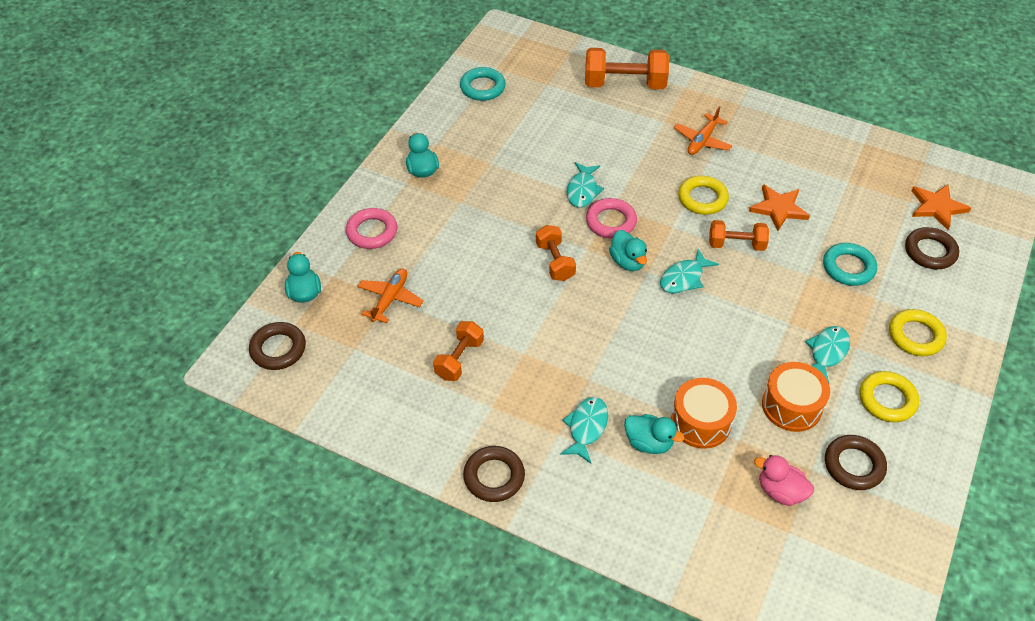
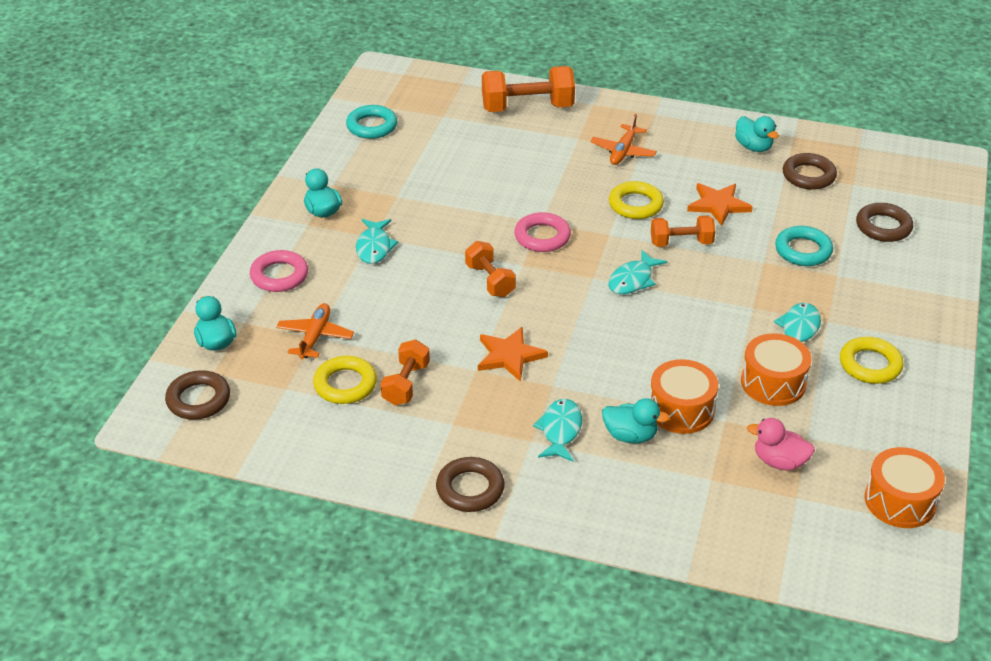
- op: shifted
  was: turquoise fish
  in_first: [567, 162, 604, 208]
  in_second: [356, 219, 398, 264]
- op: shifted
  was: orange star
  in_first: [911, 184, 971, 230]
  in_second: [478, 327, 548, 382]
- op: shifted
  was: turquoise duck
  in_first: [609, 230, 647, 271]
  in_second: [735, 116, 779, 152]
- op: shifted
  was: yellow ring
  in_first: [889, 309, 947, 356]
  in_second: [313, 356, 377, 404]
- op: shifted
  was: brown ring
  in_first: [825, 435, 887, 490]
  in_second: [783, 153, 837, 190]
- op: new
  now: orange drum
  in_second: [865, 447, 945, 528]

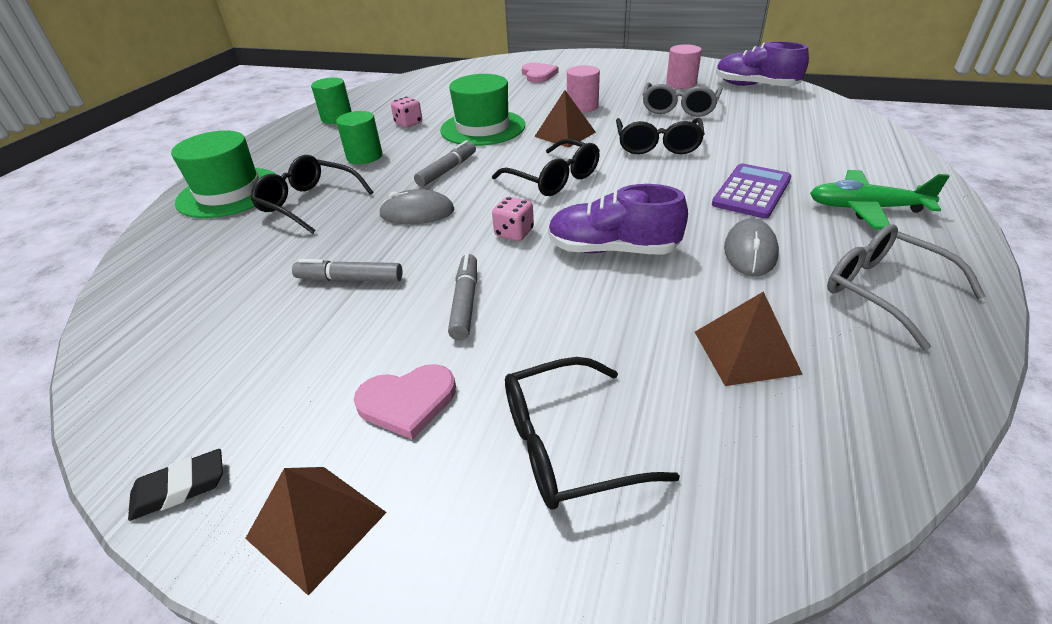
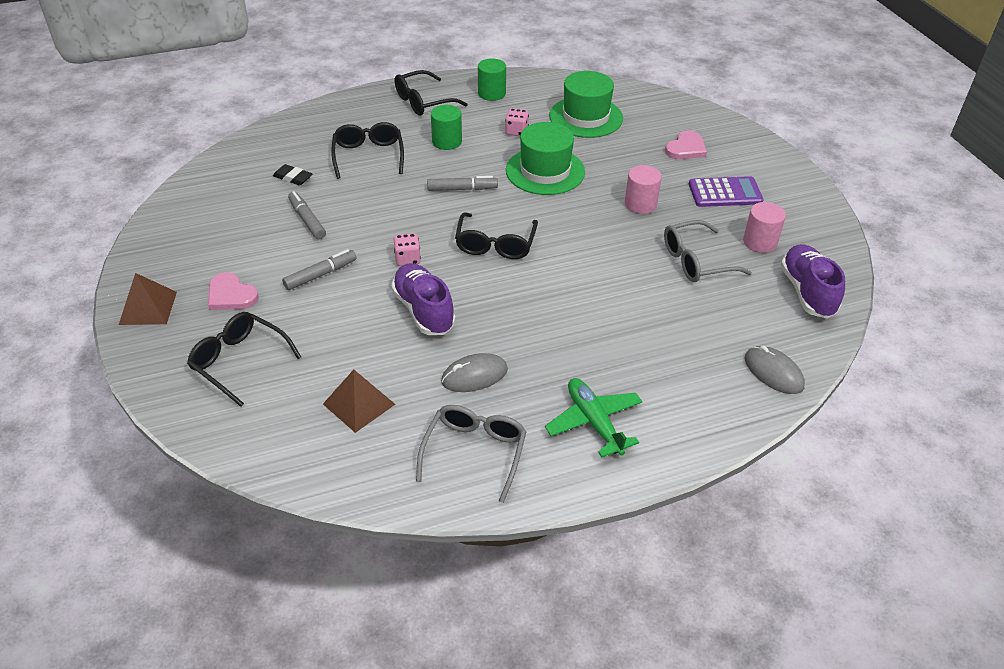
- op: gone
  was: brown pyramid
  in_first: [534, 90, 596, 148]
- op: shifted
  was: black glasses
  in_first: [616, 118, 705, 154]
  in_second: [395, 70, 468, 116]
- op: shifted
  was: green hat
  in_first: [171, 130, 276, 218]
  in_second: [549, 71, 623, 138]
- op: shifted
  was: purple calculator
  in_first: [712, 163, 791, 219]
  in_second: [689, 176, 764, 207]
- op: shifted
  was: grey mouse
  in_first: [379, 189, 454, 224]
  in_second: [745, 346, 805, 394]
- op: shifted
  was: black eraser
  in_first: [128, 449, 223, 521]
  in_second: [273, 164, 312, 185]

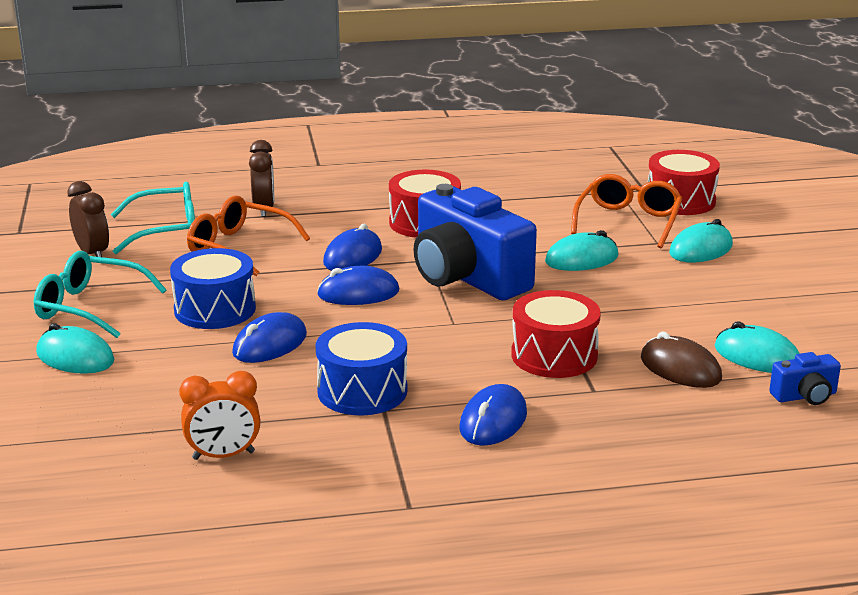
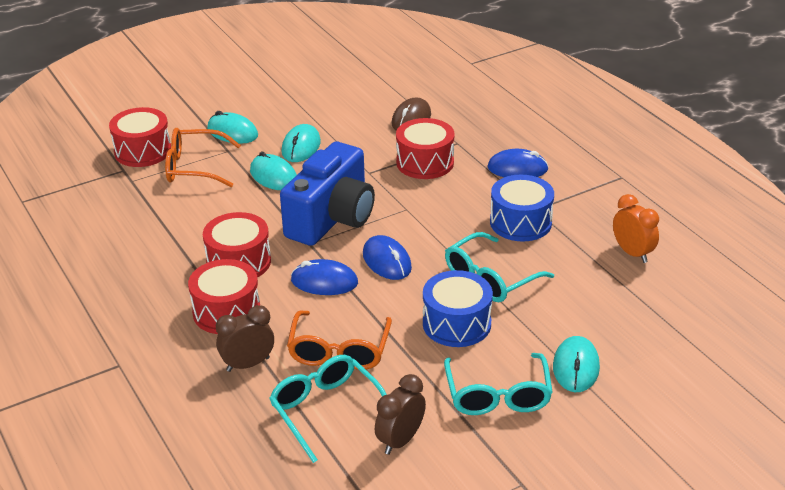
- op: swapped
  was: blue mouse
  now: turquoise glasses
  in_first: [232, 312, 307, 363]
  in_second: [445, 232, 554, 302]
- op: shifted
  was: turquoise mouse
  in_first: [715, 322, 800, 373]
  in_second: [281, 124, 321, 162]
- op: gone
  was: blue camera
  in_first: [769, 352, 841, 405]
- op: new
  now: red drum
  in_second: [188, 259, 260, 334]

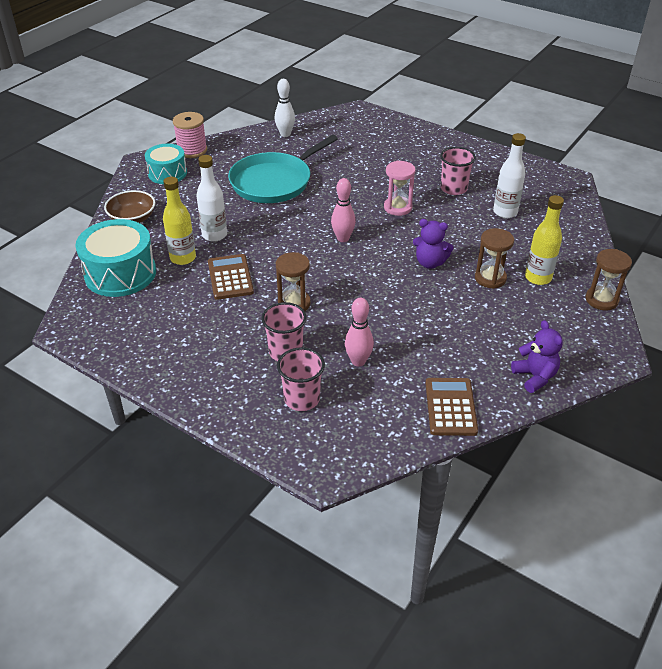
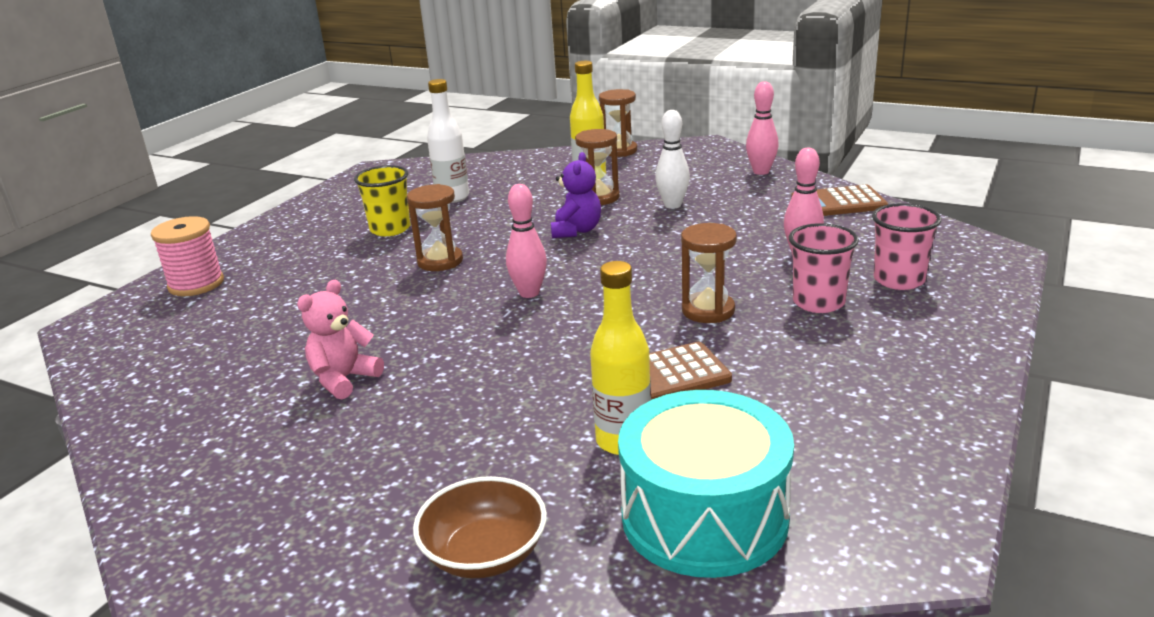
- op: shifted
  was: white bowling pin
  in_first: [275, 79, 295, 137]
  in_second: [655, 110, 690, 209]
- op: shifted
  was: pink spool
  in_first: [173, 112, 207, 158]
  in_second: [151, 216, 224, 296]
- op: swapped
  was: turquoise pan
  now: pink teddy bear
  in_first: [228, 135, 338, 203]
  in_second: [297, 280, 384, 399]
- op: gone
  was: turquoise drum
  in_first: [145, 144, 187, 184]
- op: repainted
  was: pink cup
  now: yellow cup
  in_first: [440, 147, 476, 195]
  in_second: [354, 165, 411, 236]
- op: gone
  was: white bottle
  in_first: [197, 155, 227, 242]
- op: repainted
  was: pink hourglass
  now: brown hourglass
  in_first: [384, 161, 416, 216]
  in_second: [407, 184, 463, 271]
- op: swapped
  was: purple teddy bear
  now: pink bowling pin
  in_first: [511, 320, 563, 393]
  in_second: [746, 81, 779, 175]

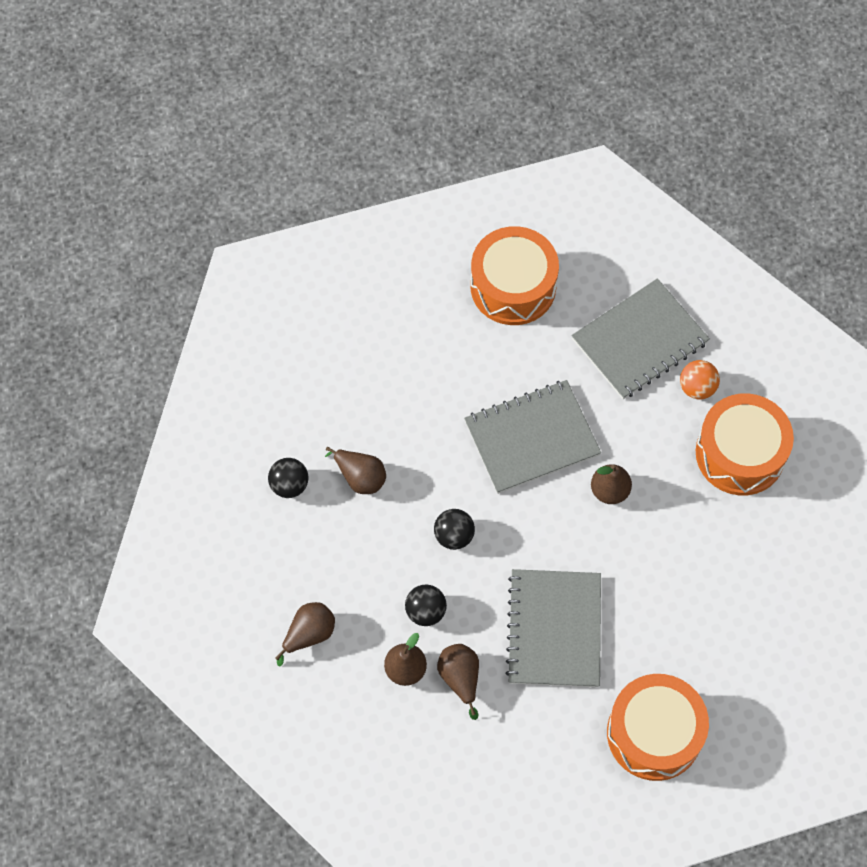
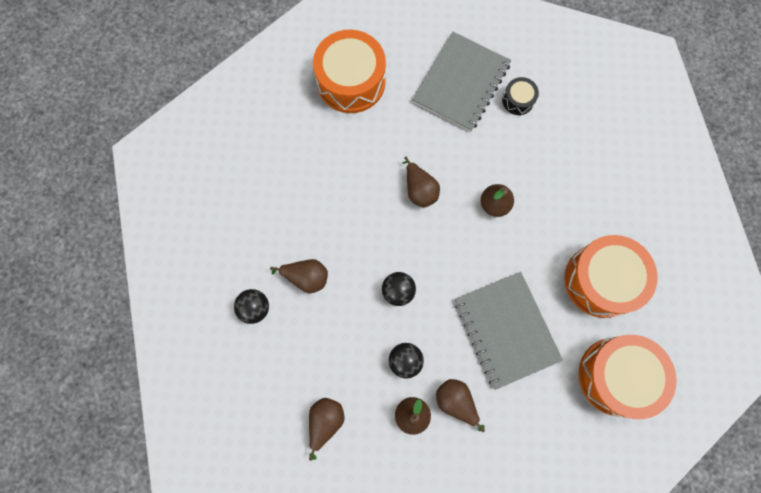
- op: swapped
  was: orange ball
  now: black drum
  in_first: [680, 360, 720, 400]
  in_second: [502, 77, 539, 115]
- op: swapped
  was: grey notebook
  now: brown pear
  in_first: [464, 380, 601, 494]
  in_second: [402, 157, 440, 207]
- op: shifted
  was: orange drum
  in_first: [696, 394, 794, 495]
  in_second: [564, 235, 658, 318]

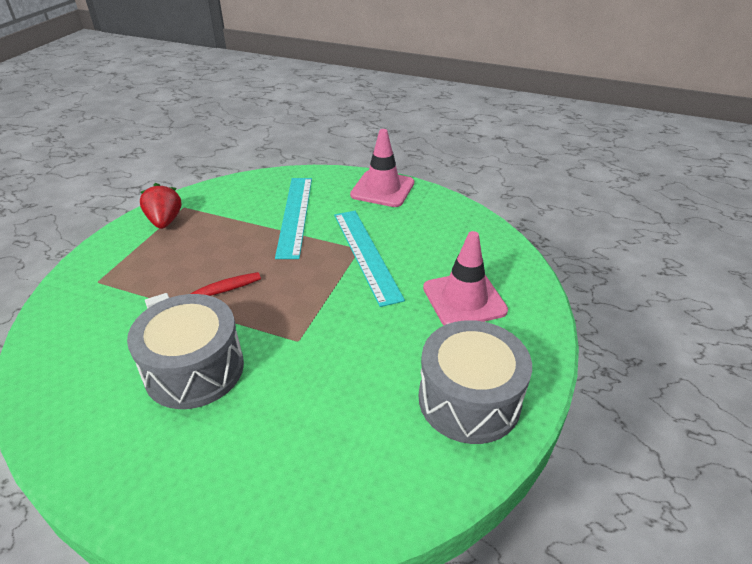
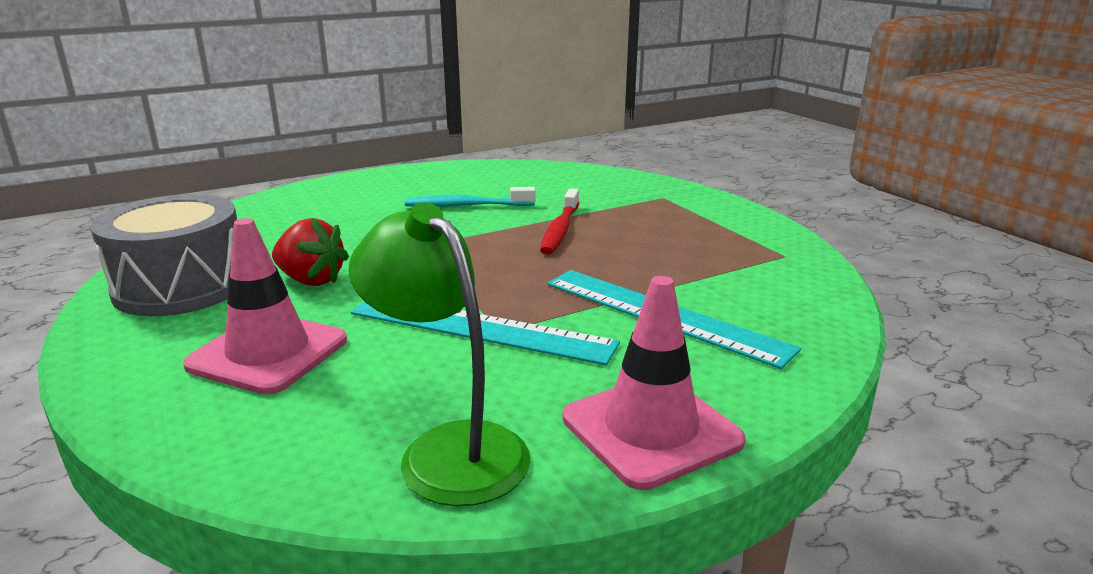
- op: shifted
  was: red strawberry
  in_first: [140, 183, 182, 229]
  in_second: [272, 218, 349, 286]
- op: swapped
  was: grey drum
  now: turquoise toothbrush
  in_first: [127, 294, 244, 409]
  in_second: [405, 187, 536, 207]
- op: new
  now: green lamp
  in_second: [348, 203, 530, 506]

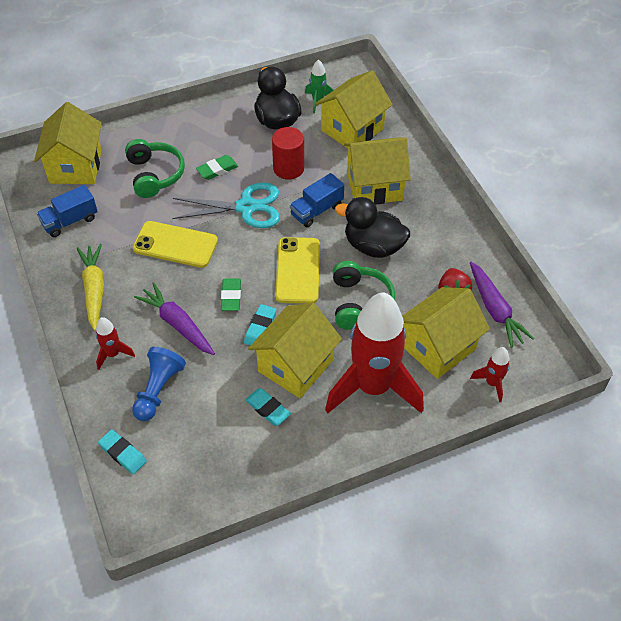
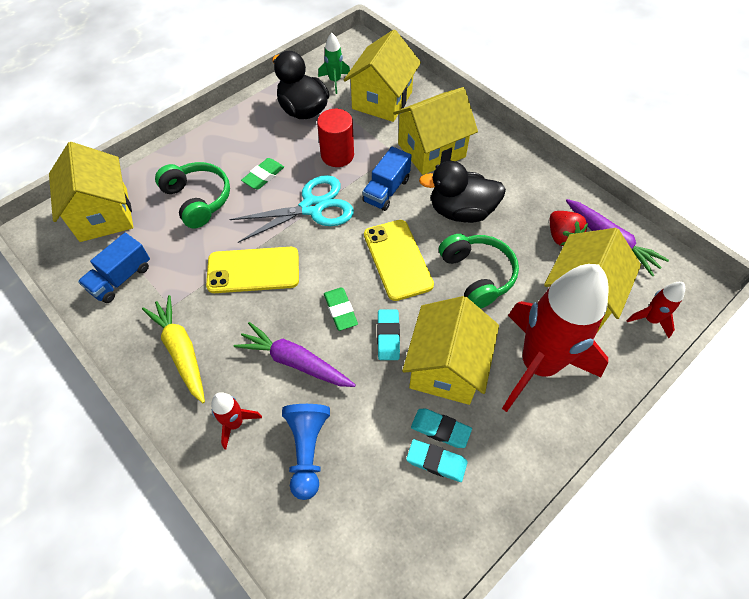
- op: shifted
  was: turquoise eraser
  in_first: [98, 430, 147, 474]
  in_second: [406, 439, 468, 482]

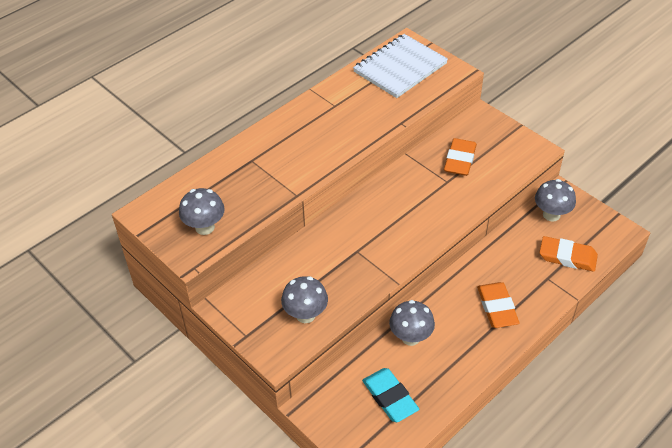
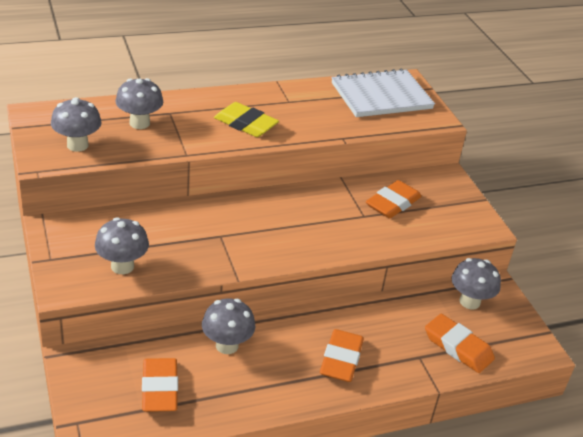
- op: repainted
  was: turquoise eraser
  now: orange eraser
  in_first: [362, 368, 419, 422]
  in_second: [142, 358, 178, 412]
- op: new
  now: grey mushroom
  in_second: [115, 78, 163, 129]
- op: new
  now: yellow eraser
  in_second: [214, 102, 279, 137]

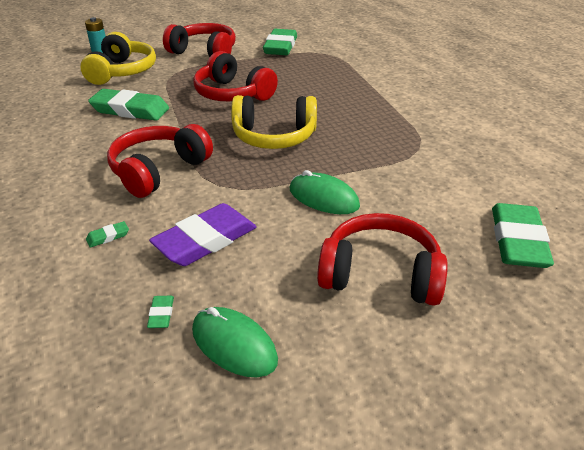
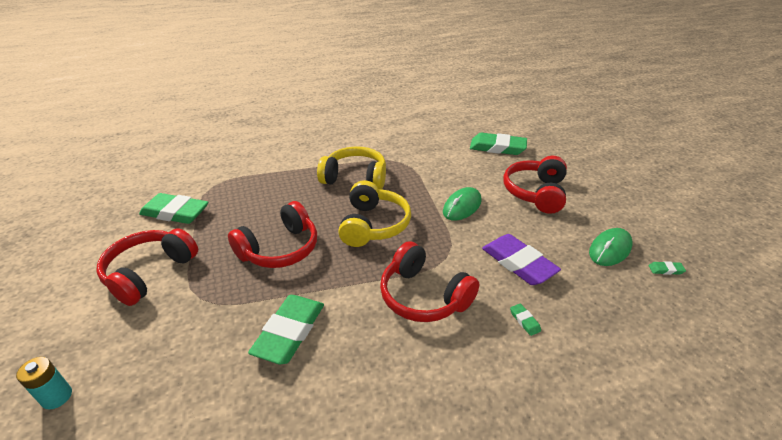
- op: shifted
  was: yellow headphones
  in_first: [80, 32, 156, 85]
  in_second: [317, 147, 386, 189]
- op: shifted
  was: green eraser
  in_first: [147, 296, 174, 328]
  in_second: [648, 261, 686, 275]

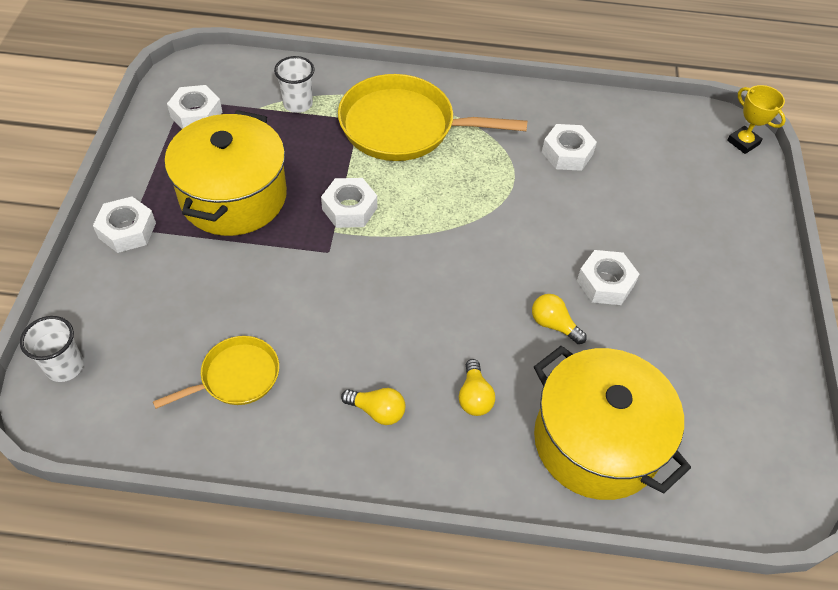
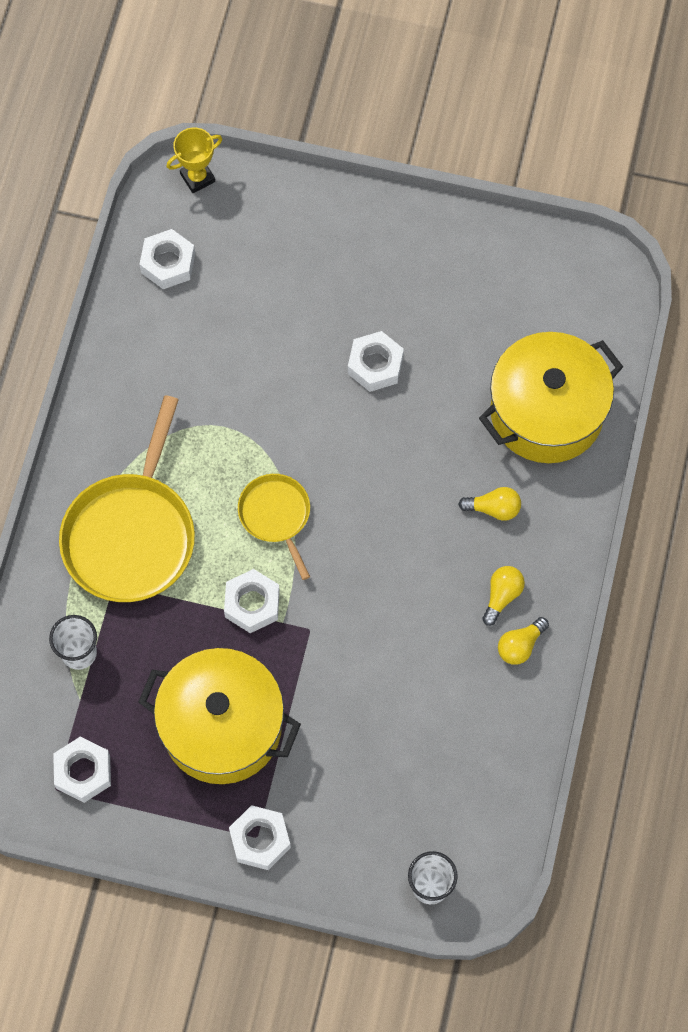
- op: shifted
  was: white nut
  in_first: [542, 124, 597, 171]
  in_second: [139, 229, 195, 289]
- op: shifted
  was: yellow light bulb
  in_first: [532, 294, 587, 344]
  in_second: [498, 617, 549, 665]
- op: shifted
  was: yellow pan
  in_first: [153, 336, 279, 409]
  in_second: [238, 474, 310, 580]

